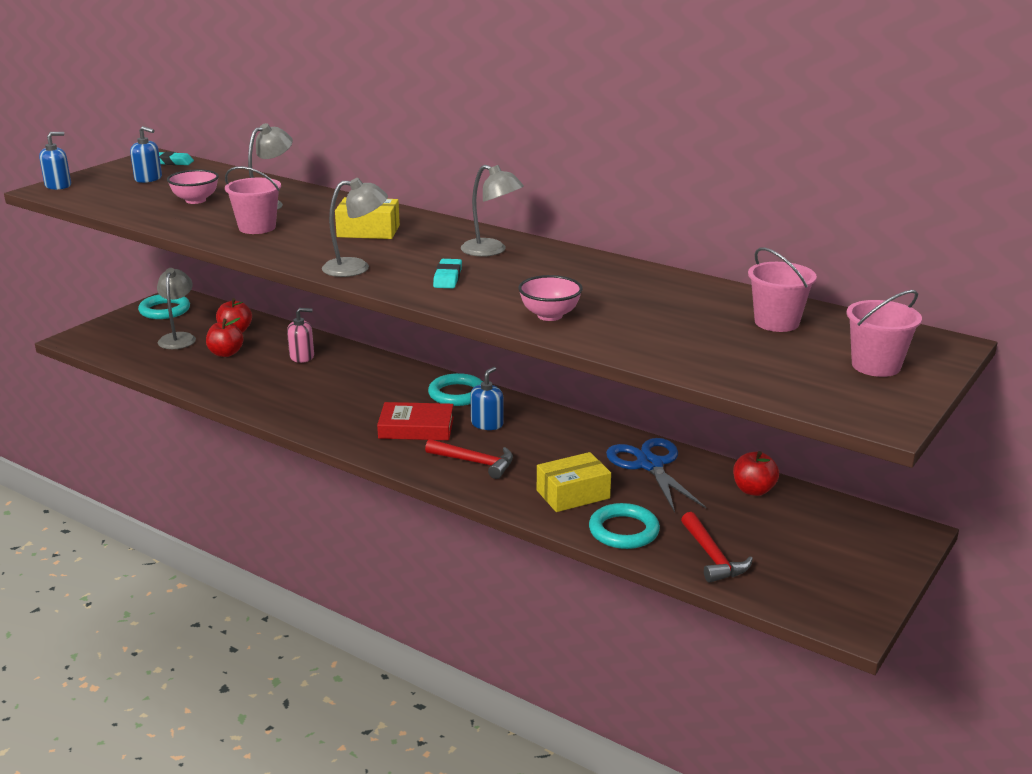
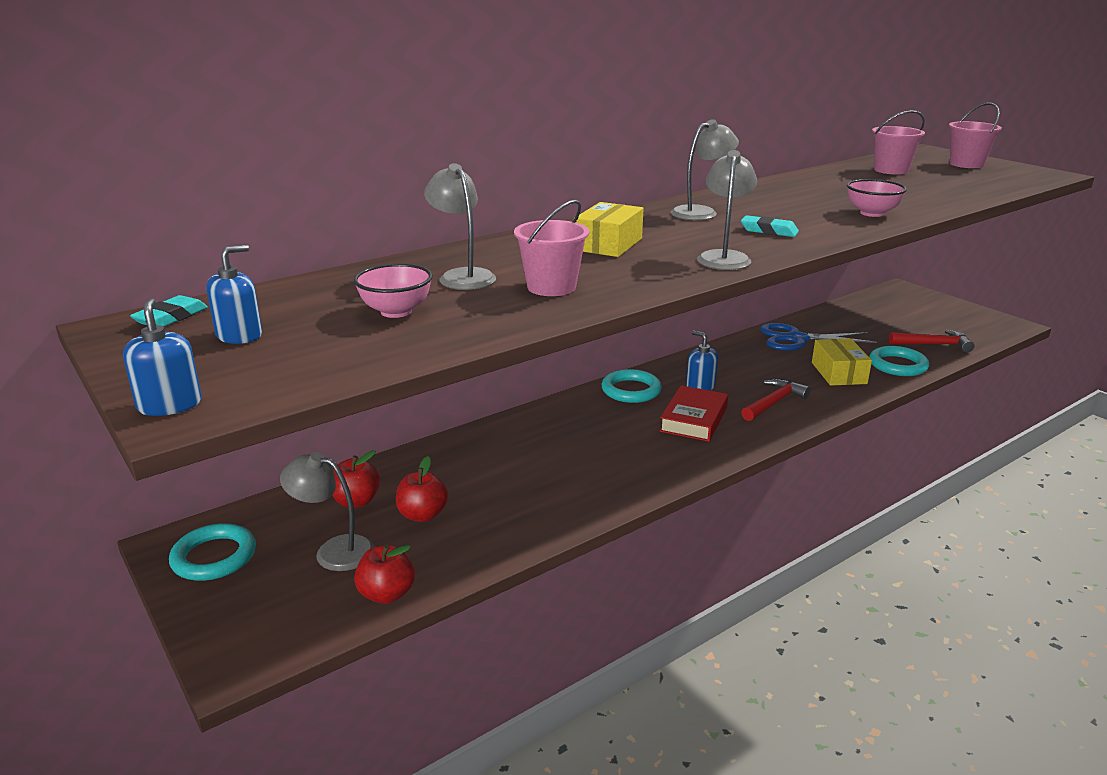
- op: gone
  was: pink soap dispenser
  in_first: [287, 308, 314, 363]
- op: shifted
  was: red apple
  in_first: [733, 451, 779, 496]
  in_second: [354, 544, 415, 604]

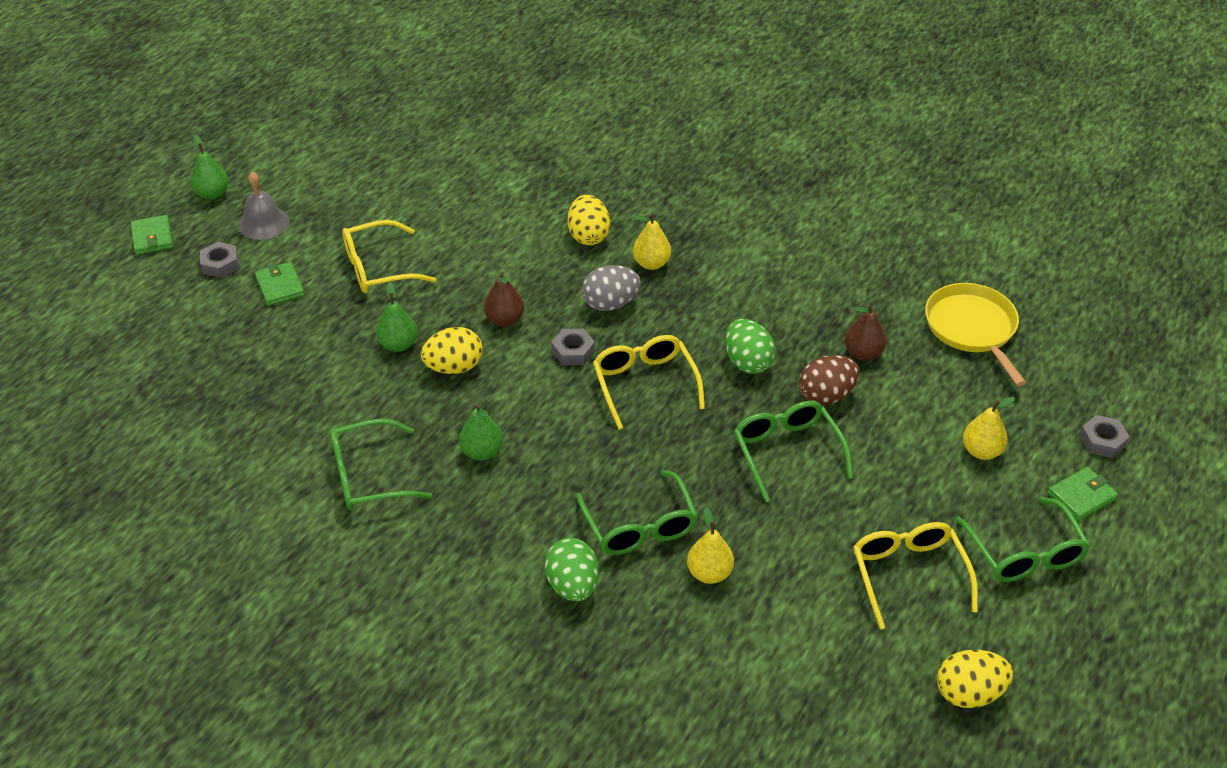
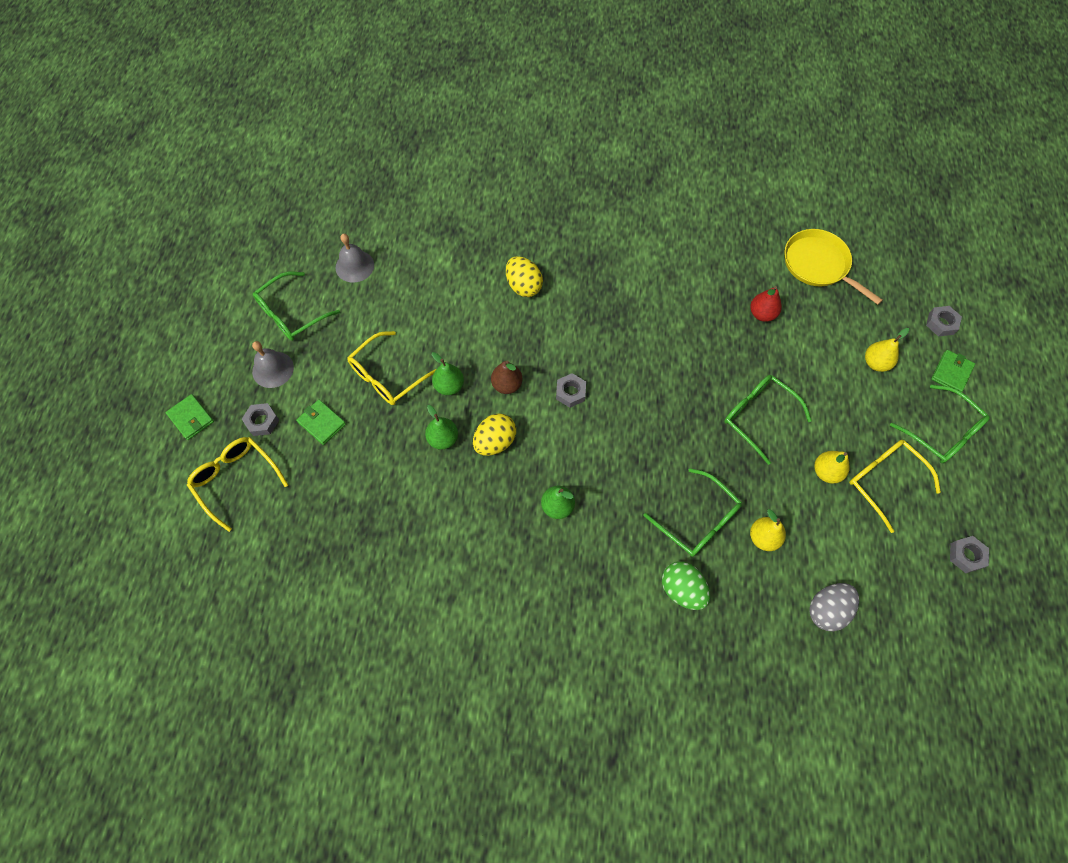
- op: shifted
  was: green pear
  in_first: [191, 135, 229, 199]
  in_second: [432, 352, 464, 395]
- op: shifted
  was: yellow pear
  in_first: [633, 214, 671, 270]
  in_second: [814, 451, 850, 484]
- op: shifted
  was: grey egg
  in_first: [582, 265, 641, 311]
  in_second: [809, 583, 859, 631]
- op: repainted
  was: brown pear
  now: red pear
  in_first: [845, 304, 886, 361]
  in_second: [750, 286, 782, 322]
- op: gone
  was: green egg
  in_first: [725, 319, 775, 374]
- op: shifted
  was: yellow glasses
  in_first: [593, 335, 705, 430]
  in_second: [187, 437, 288, 532]
- op: gone
  was: brown egg
  in_first: [799, 355, 859, 405]
- op: shifted
  was: green glasses
  in_first: [330, 418, 433, 510]
  in_second: [253, 272, 340, 341]
- op: swapped
  was: yellow egg
  now: grey nut
  in_first: [937, 650, 1013, 708]
  in_second: [950, 536, 989, 573]
- op: new
  now: grey bell
  in_second: [336, 234, 374, 282]

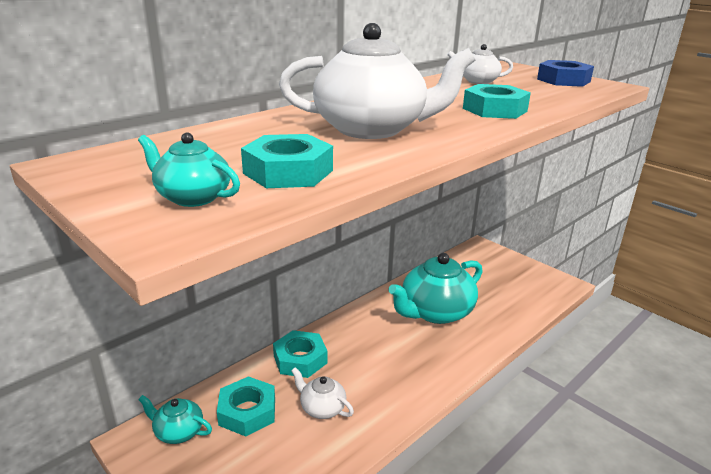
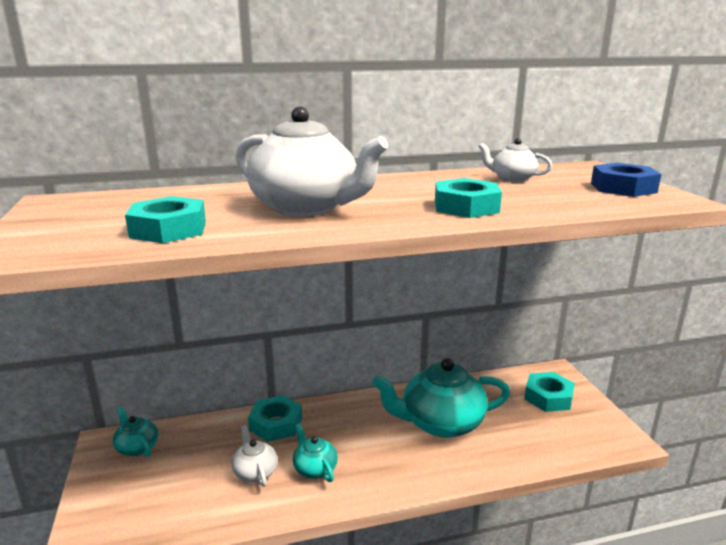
- op: shifted
  was: turquoise teapot
  in_first: [138, 132, 240, 207]
  in_second: [293, 423, 338, 482]
- op: shifted
  was: turquoise nut
  in_first: [217, 376, 275, 437]
  in_second: [524, 372, 575, 412]

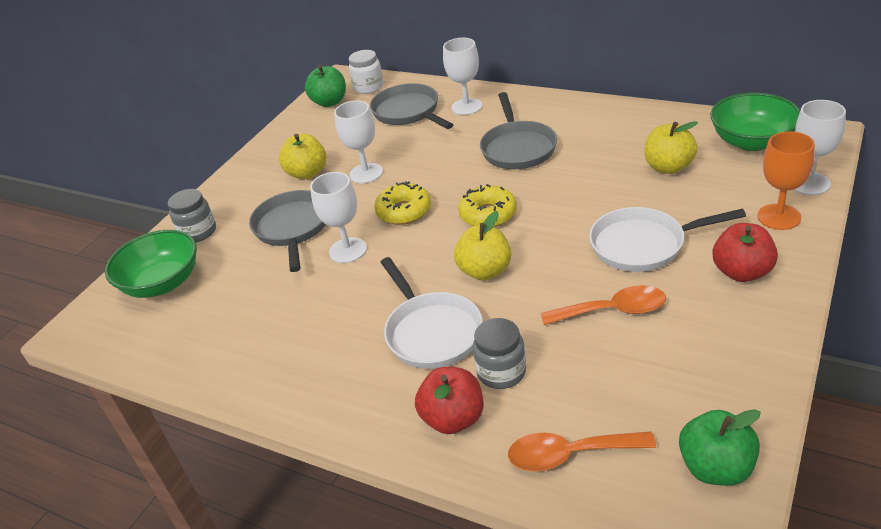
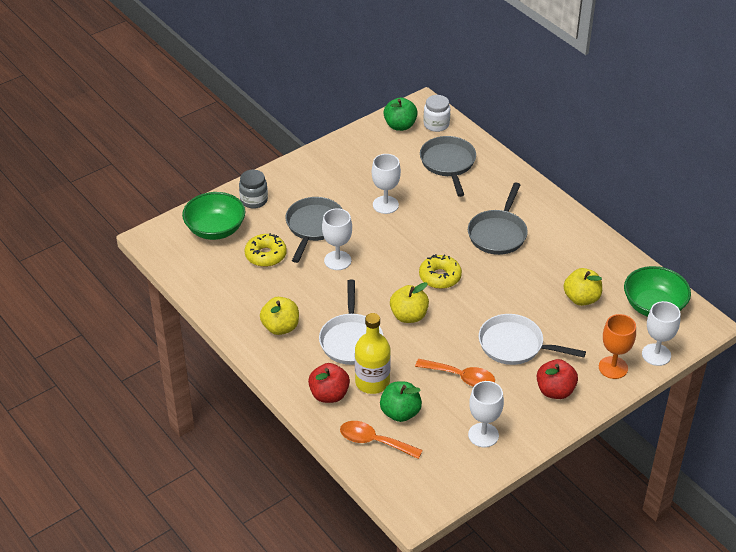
- op: shifted
  was: white goblet
  in_first: [443, 38, 482, 115]
  in_second: [468, 381, 504, 447]
- op: shifted
  was: yellow apple
  in_first: [279, 134, 326, 179]
  in_second: [260, 297, 299, 335]
- op: shifted
  was: yellow donut
  in_first: [374, 181, 431, 225]
  in_second: [245, 233, 287, 267]
- op: swapped
  was: grey jar
  now: yellow bottle
  in_first: [473, 318, 526, 389]
  in_second: [355, 313, 391, 394]
- op: shifted
  was: green apple
  in_first: [679, 409, 761, 486]
  in_second: [380, 381, 422, 422]

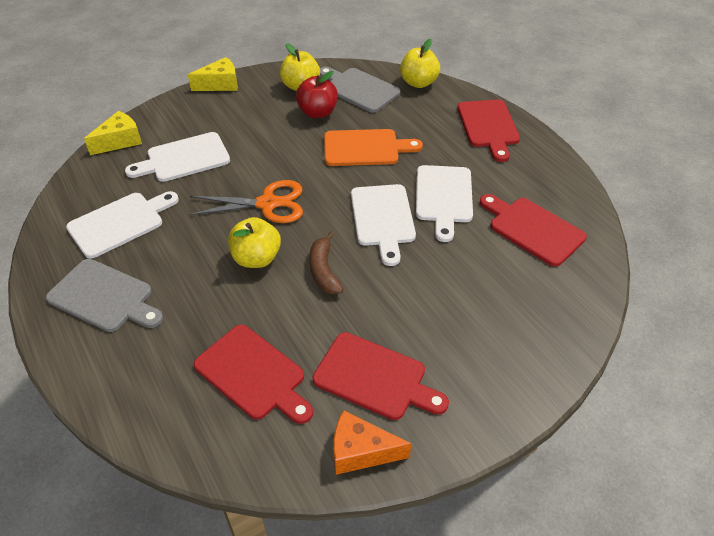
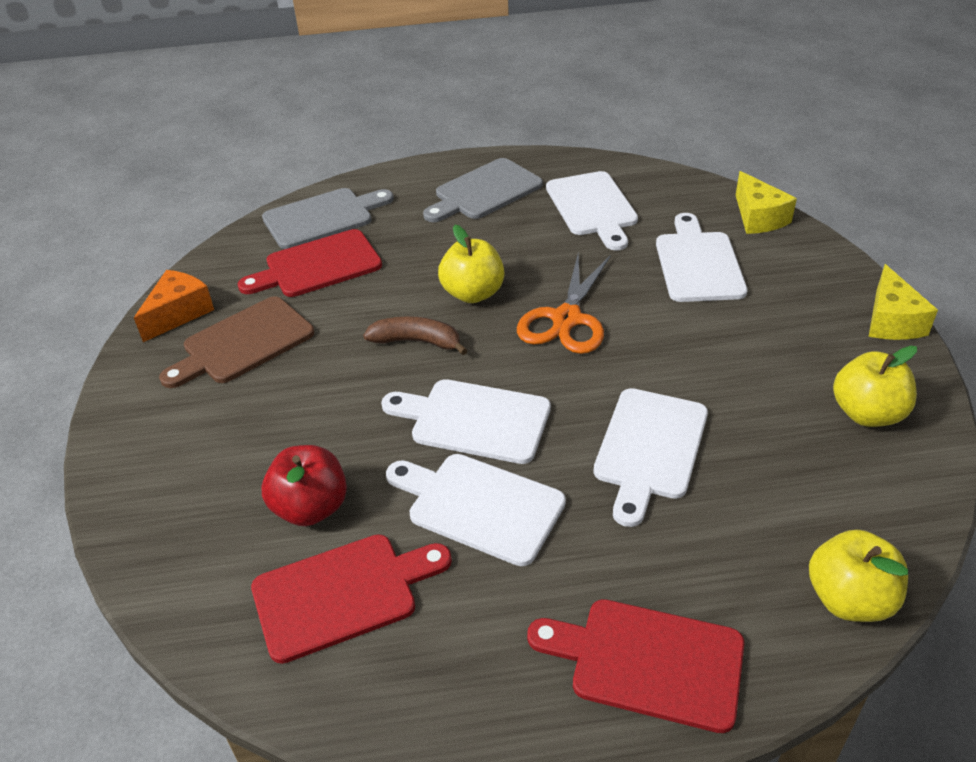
- op: shifted
  was: grey cutting board
  in_first: [320, 67, 400, 113]
  in_second: [262, 188, 394, 249]
- op: shifted
  was: red apple
  in_first: [296, 71, 338, 118]
  in_second: [262, 445, 347, 526]
- op: repainted
  was: orange cutting board
  now: white cutting board
  in_first: [324, 129, 423, 166]
  in_second: [593, 388, 708, 527]
- op: repainted
  was: red cutting board
  now: brown cutting board
  in_first: [313, 332, 449, 420]
  in_second: [159, 296, 314, 388]

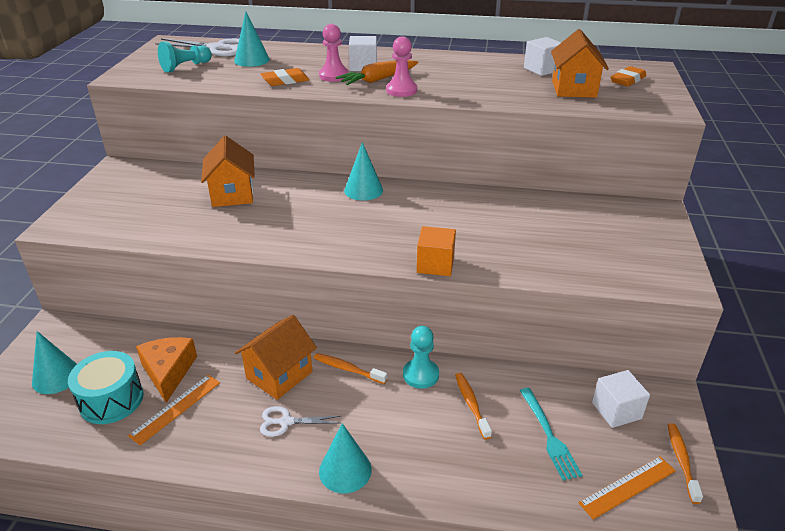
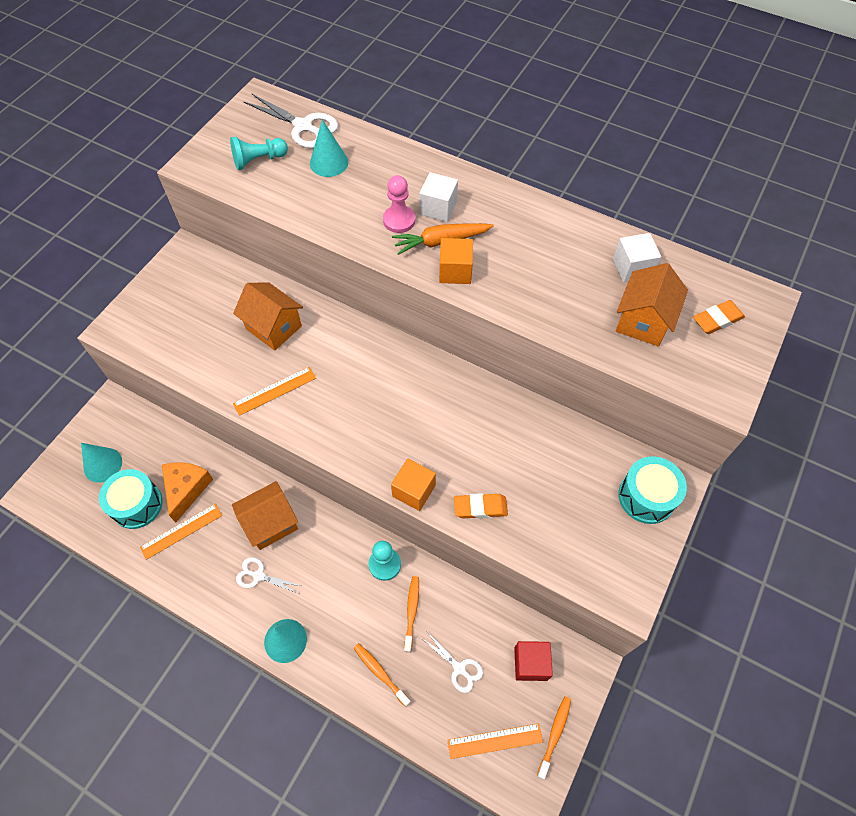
- op: swapped
  was: pink pawn
  now: orange cube
  in_first: [386, 36, 417, 97]
  in_second: [439, 238, 473, 284]
- op: shifted
  was: orange eraser
  in_first: [261, 68, 309, 86]
  in_second: [454, 493, 508, 519]
- op: rotated
  was: orange house
  in_first: [201, 136, 255, 207]
  in_second: [233, 282, 303, 351]
  clockwise: -60
- op: gone
  was: turquoise cone
  in_first: [344, 142, 383, 201]
- op: shifted
  was: orange toothbrush
  in_first: [314, 353, 387, 384]
  in_second: [354, 643, 411, 707]
- op: repainted
  was: white cube
  now: red cube
  in_first: [592, 370, 650, 428]
  in_second: [514, 641, 553, 681]
- op: swapped
  was: turquoise fork
  now: white scissors
  in_first: [520, 388, 582, 481]
  in_second: [423, 633, 483, 693]
- op: new
  now: orange ruler
  in_second: [233, 367, 316, 416]
- op: new
  now: turquoise drum
  in_second: [618, 456, 687, 524]

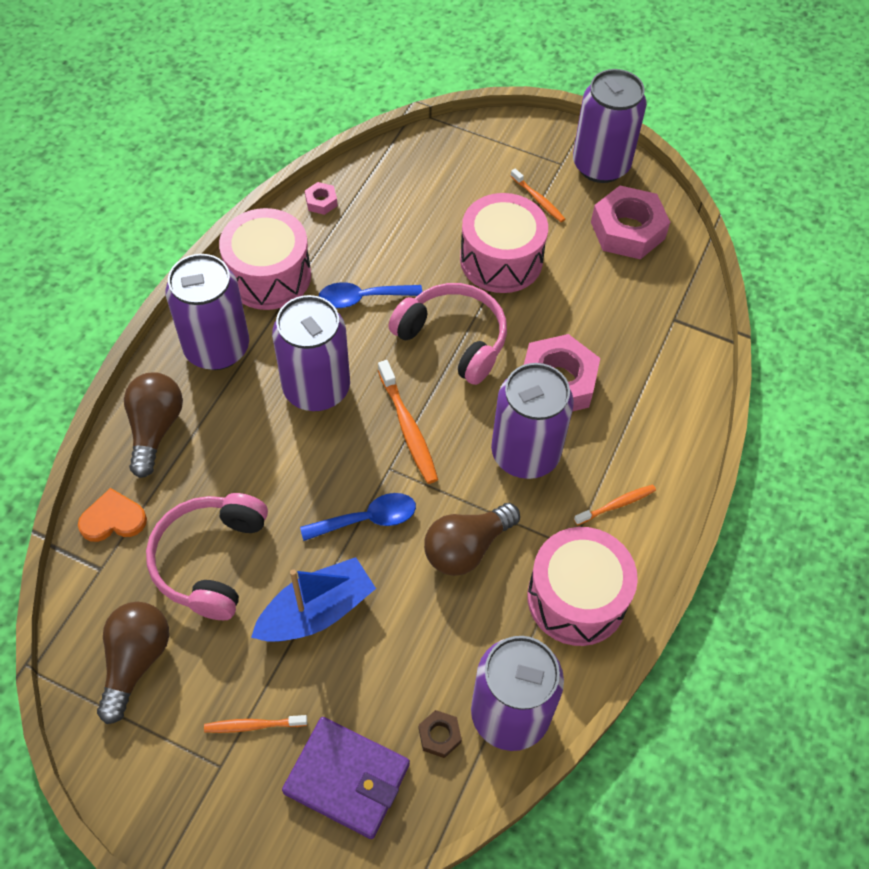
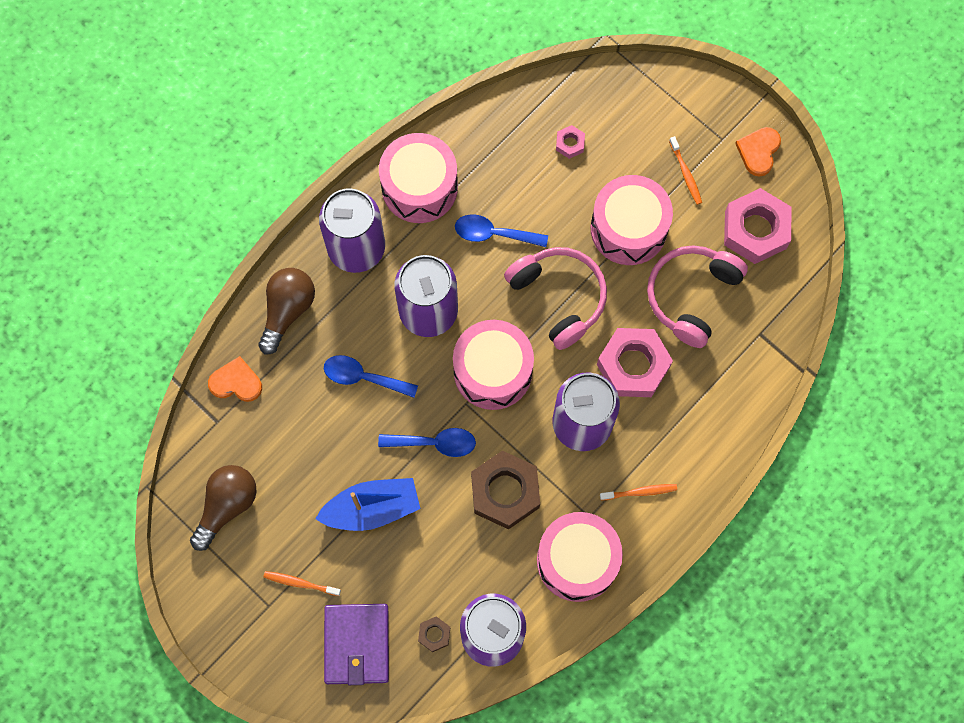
- op: swapped
  was: purple can
  now: orange heart
  in_first: [573, 69, 647, 183]
  in_second: [735, 127, 781, 177]
- op: shifted
  was: pink nut
  in_first: [305, 182, 338, 215]
  in_second: [556, 125, 585, 159]
- op: swapped
  was: orange toothbrush
  now: pink drum
  in_first: [378, 360, 438, 484]
  in_second: [453, 320, 534, 410]
- op: shifted
  was: pink headphones
  in_first: [146, 493, 268, 620]
  in_second: [647, 245, 748, 348]
- op: swapped
  was: brown light bulb
  now: brown nut
  in_first: [424, 503, 520, 576]
  in_second: [471, 451, 540, 529]
- op: rotated
  was: purple wallet
  in_first: [282, 717, 410, 839]
  in_second: [324, 604, 389, 685]
  clockwise: 45
- op: new
  now: blue spoon
  in_second: [324, 355, 418, 398]

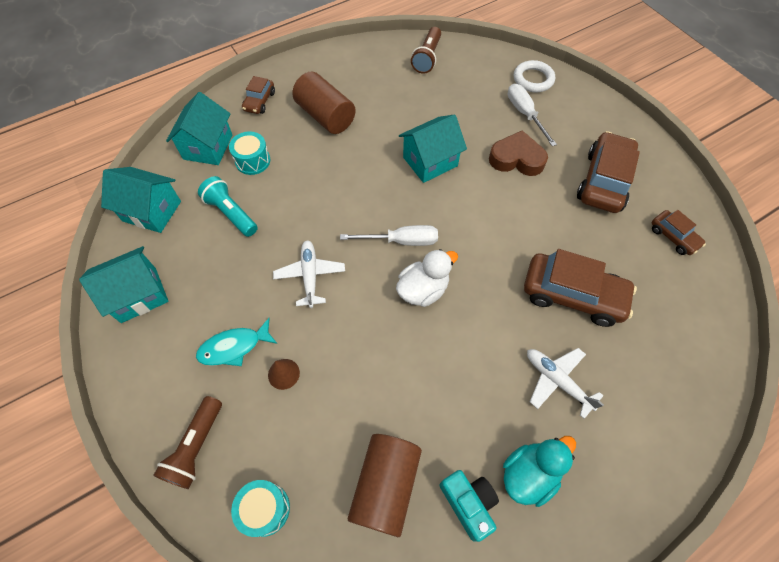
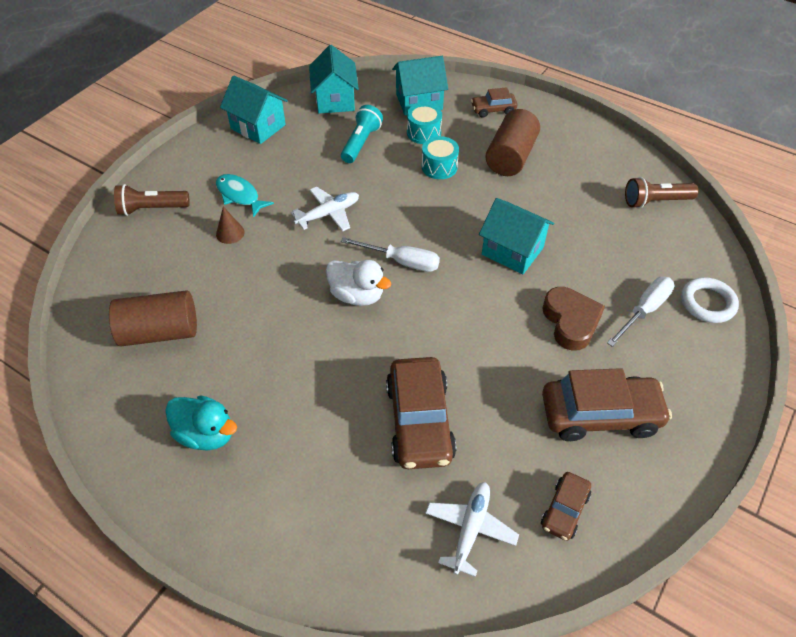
- op: rotated
  was: white screwdriver
  in_first: [340, 225, 438, 246]
  in_second: [341, 237, 440, 272]
  clockwise: -45
- op: shifted
  was: white plane
  in_first: [527, 348, 604, 419]
  in_second: [425, 482, 519, 577]
- op: gone
  was: turquoise camera
  in_first: [440, 470, 499, 542]
- op: shifted
  was: turquoise drum
  in_first: [231, 480, 290, 537]
  in_second: [422, 136, 459, 179]

